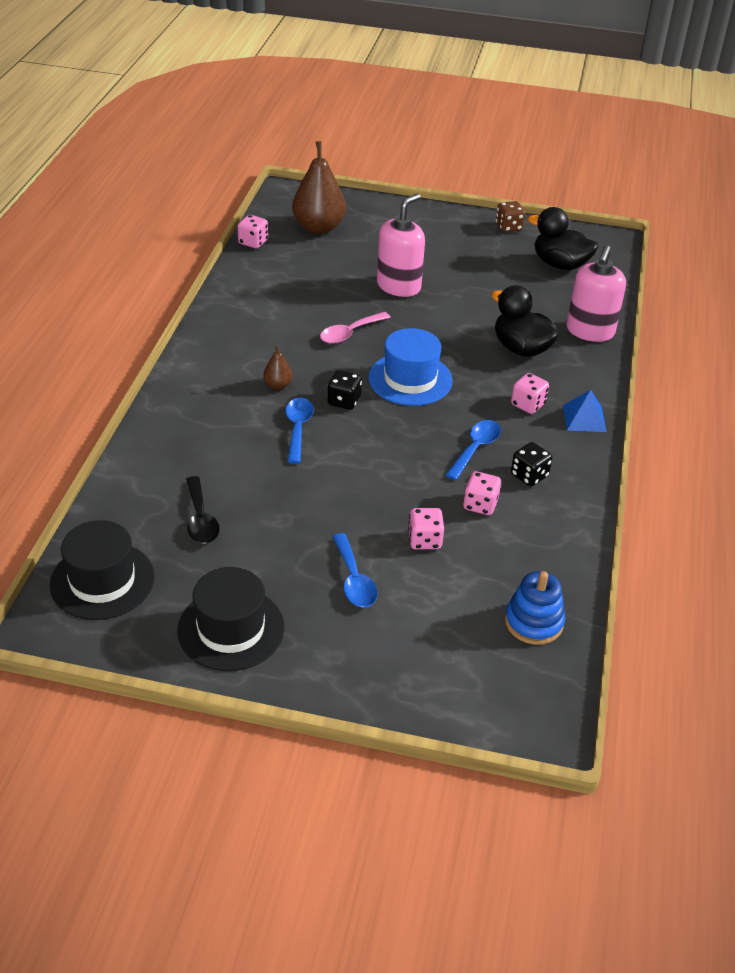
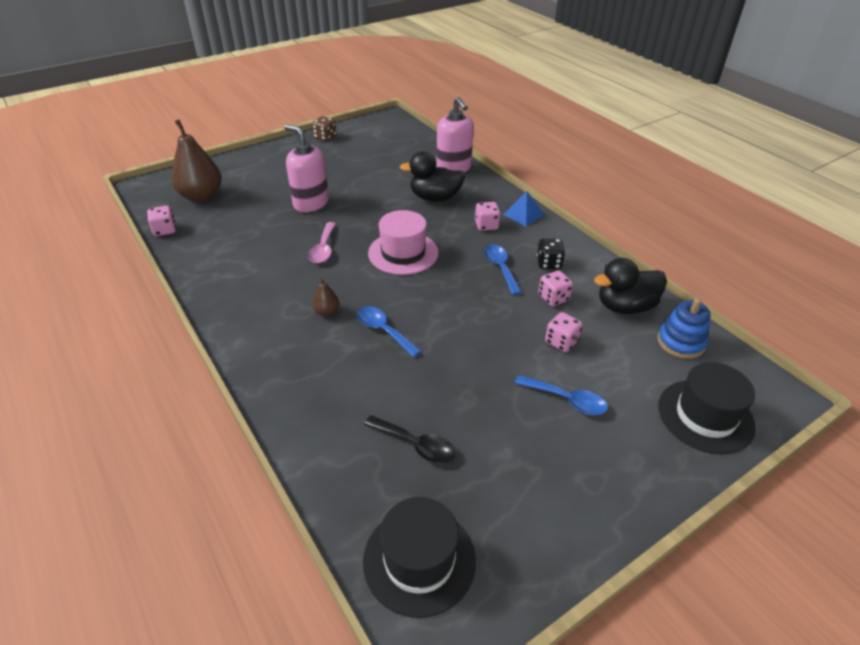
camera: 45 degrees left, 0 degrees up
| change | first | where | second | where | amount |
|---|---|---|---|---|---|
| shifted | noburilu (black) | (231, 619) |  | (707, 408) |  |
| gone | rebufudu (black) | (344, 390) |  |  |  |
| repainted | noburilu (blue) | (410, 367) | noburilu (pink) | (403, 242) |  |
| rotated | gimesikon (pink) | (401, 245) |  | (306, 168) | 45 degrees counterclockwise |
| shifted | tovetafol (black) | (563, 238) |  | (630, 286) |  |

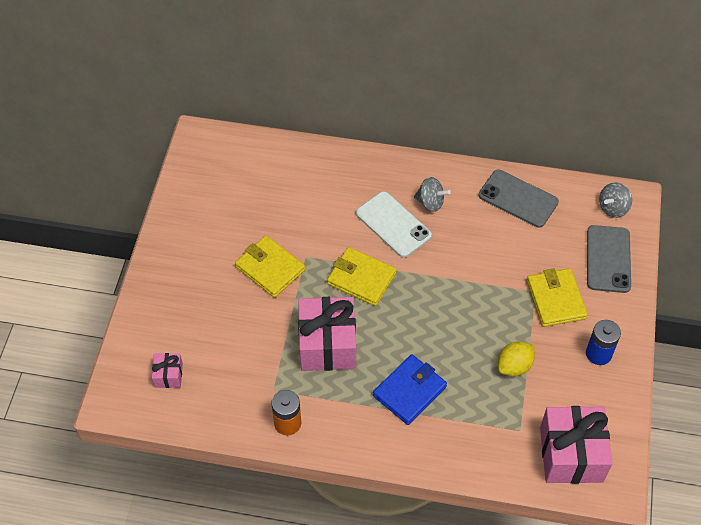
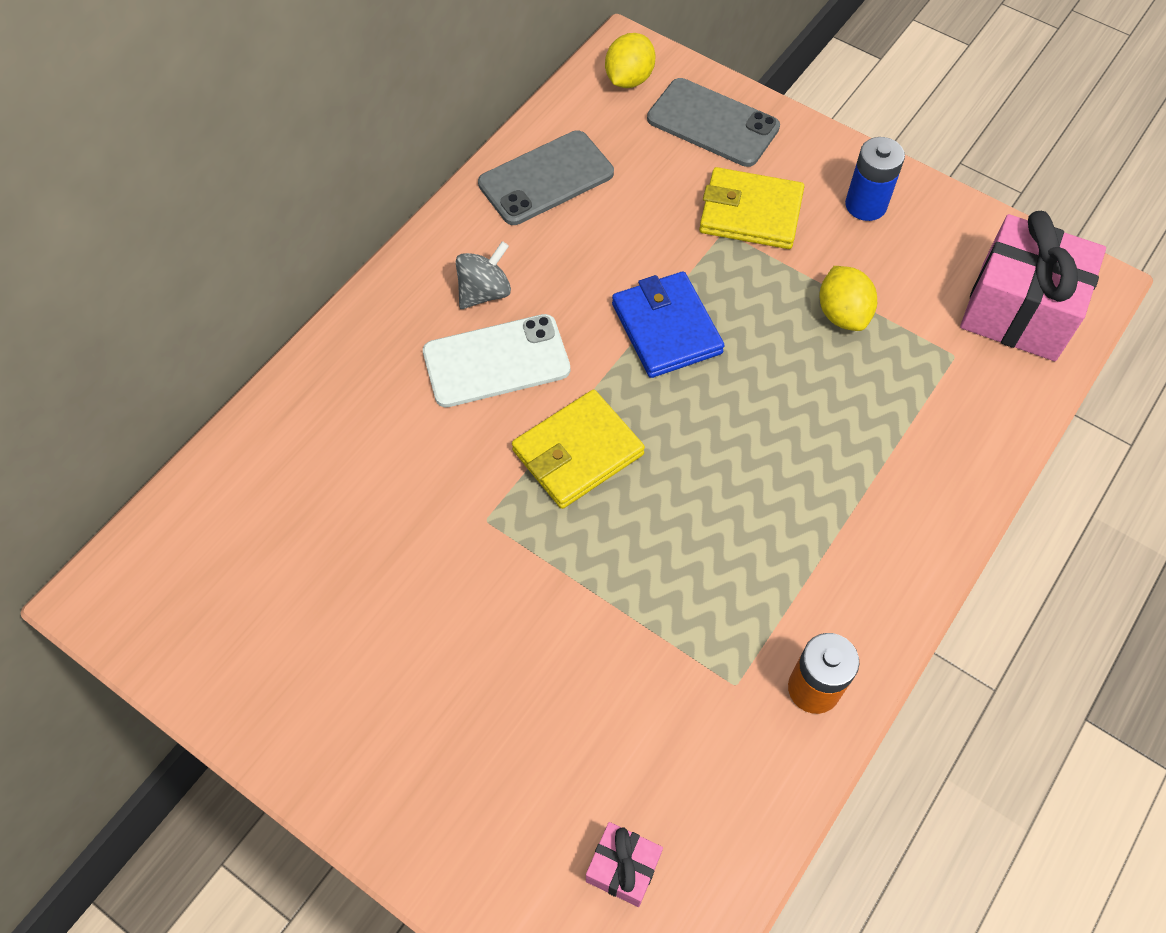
camera: 65 degrees left, 5 degrees up
| change | first | where | second | where | amount |
|---|---|---|---|---|---|
| gone | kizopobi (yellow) | (270, 267) |  |  |  |
| gone | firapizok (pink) | (327, 334) |  |  |  |
| shifted | kizopobi (blue) | (410, 389) |  | (668, 324) |  |
| swapped | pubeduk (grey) | (615, 200) | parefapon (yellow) | (630, 60) |  |

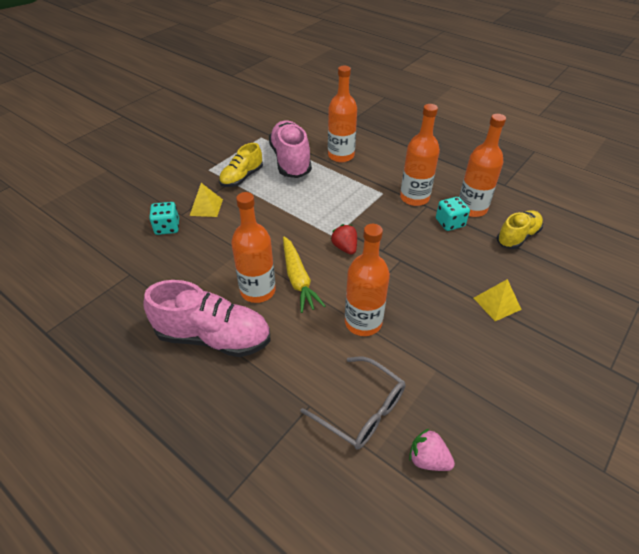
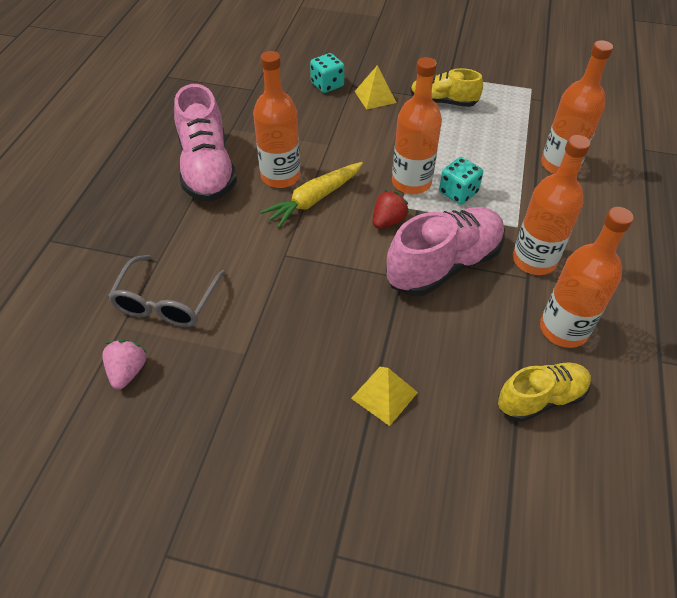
camera: 65 degrees right, 5 degrees up
| change | first | where | second | where | amount |
|---|---|---|---|---|---|
| shifted | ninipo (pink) | (290, 149) |  | (445, 251) |  |
| shifted | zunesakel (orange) | (367, 280) |  | (417, 125) |  |
| shifted | rebufudu (turquoise) | (453, 214) |  | (461, 181) |  |
| rotated | ninipo (yellow) | (520, 229) |  | (544, 392) | 45 degrees counterclockwise |

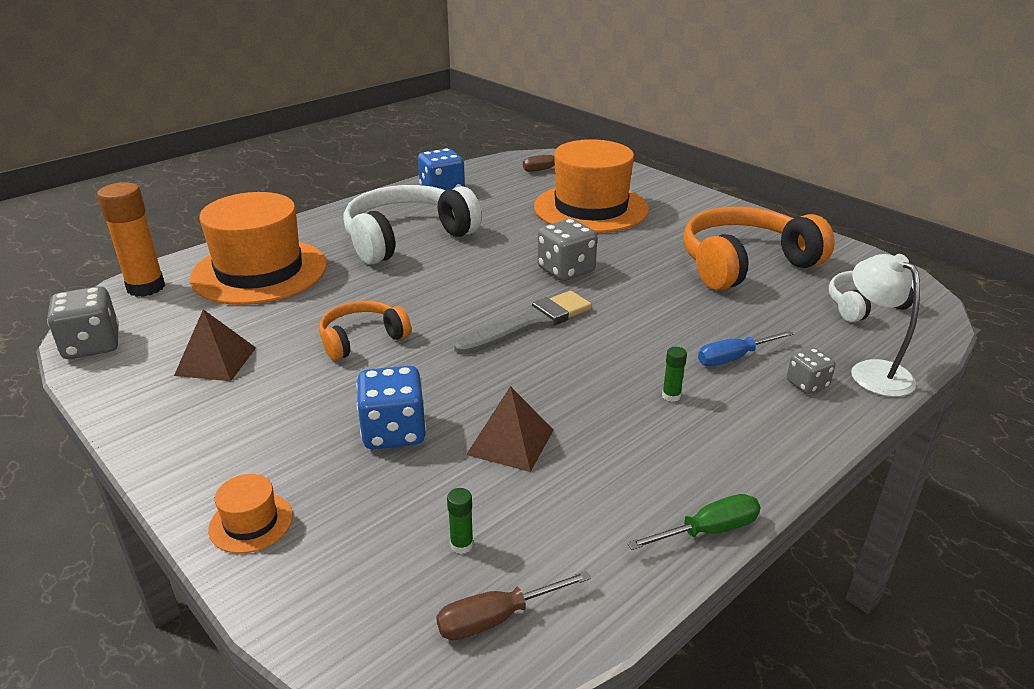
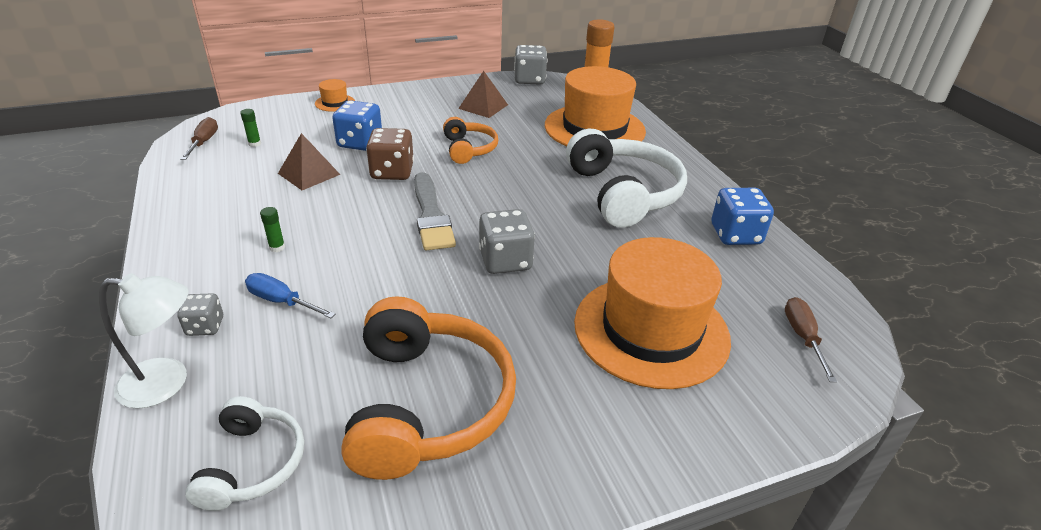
camera: 110 degrees right, 5 degrees up
| change | first | where | second | where | amount |
|---|---|---|---|---|---|
| gone | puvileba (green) | (694, 522) |  |  |  |
| rotated | puvileba (blue) | (746, 348) |  | (290, 295) | 60 degrees counterclockwise |
| new |  |  | rebufudu (brown) | (390, 154) |  |

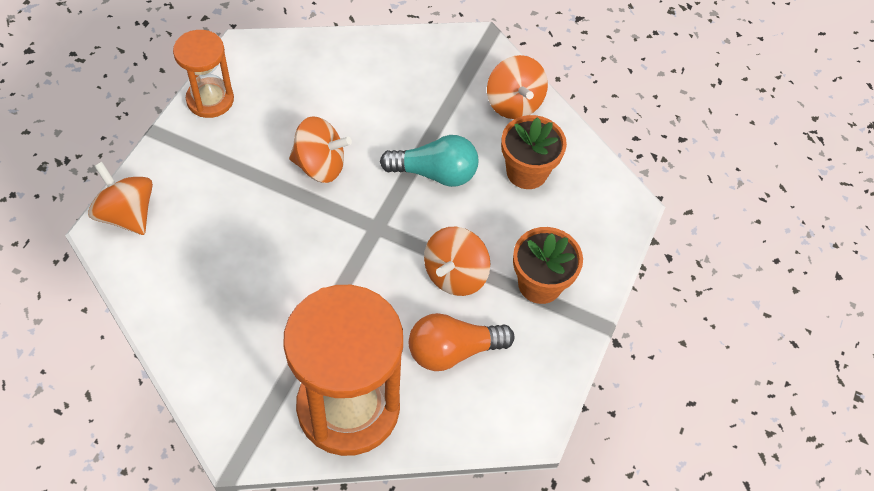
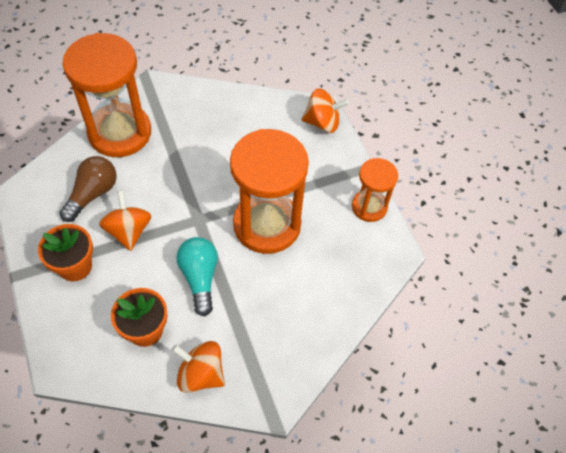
camera: 135 degrees right, 0 degrees up
| change | first | where | second | where | amount |
|---|---|---|---|---|---|
| swapped | pubeduk (orange) | (320, 149) | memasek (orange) | (269, 191) |  |
| rotated | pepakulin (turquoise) | (429, 161) |  | (197, 276) | 120 degrees clockwise |
| repainted | pepakulin (orange) | (461, 342) | pepakulin (brown) | (87, 189) |  |

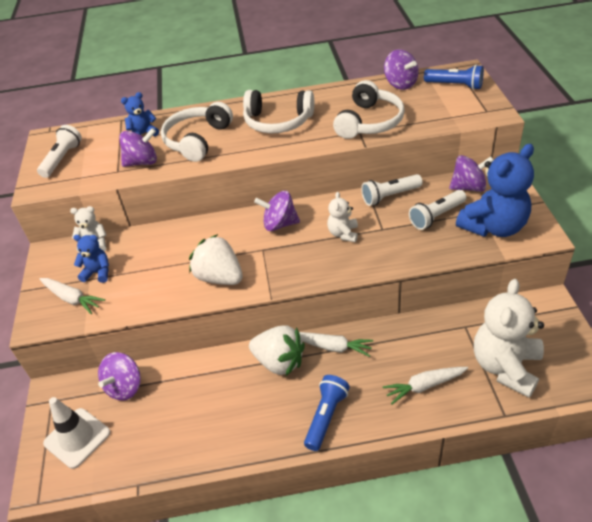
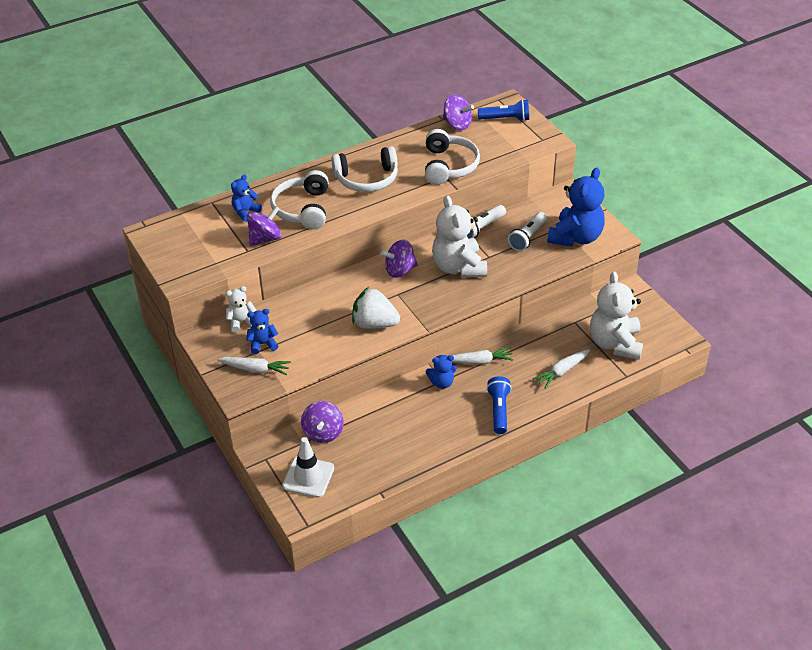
camera: 25 degrees left, 0 degrees up
| change | first | where | second | where | amount |
|---|---|---|---|---|---|
| gone | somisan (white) | (59, 151) |  |  |  |
| swapped | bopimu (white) | (277, 350) | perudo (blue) | (441, 372) |  |
| scaled | perudo (white) | (342, 217) |  | (459, 236) | x2.00 |
| gone | pubeduk (purple) | (471, 173) |  |  |  |

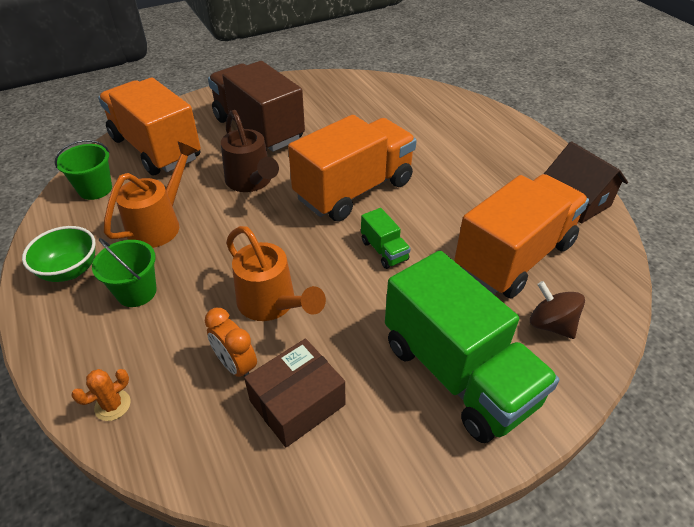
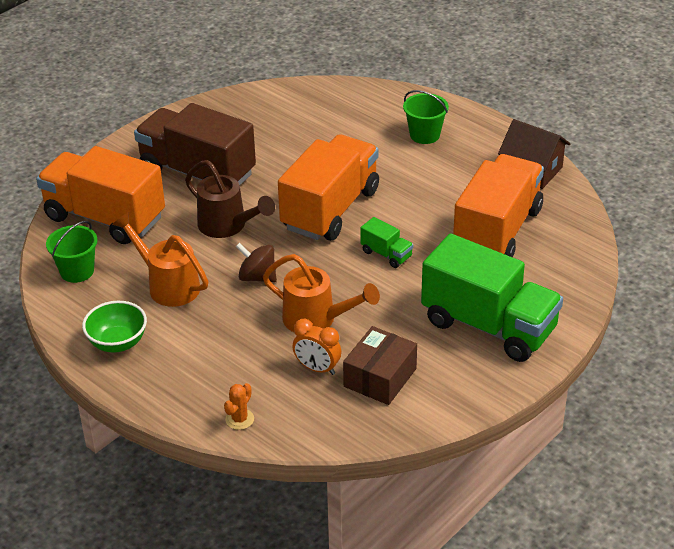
camera: 20 degrees left, 5 degrees down
| change | first | where | second | where | amount |
|---|---|---|---|---|---|
| shifted | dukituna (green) | (124, 272) |  | (426, 117) |  |
| rotated | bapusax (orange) | (151, 194) |  | (160, 259) | 60 degrees counterclockwise |
| shifted | pubeduk (brown) | (557, 310) |  | (256, 263) |  |

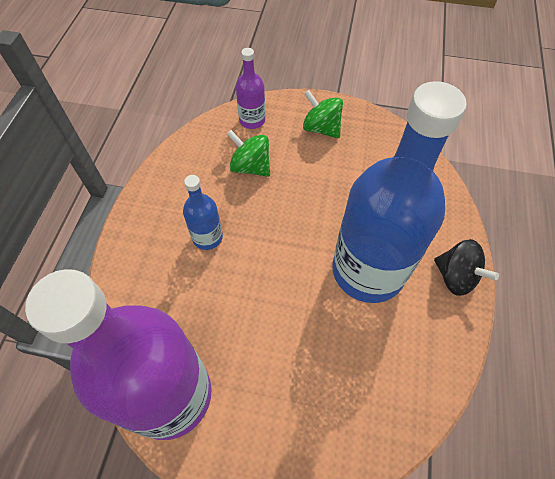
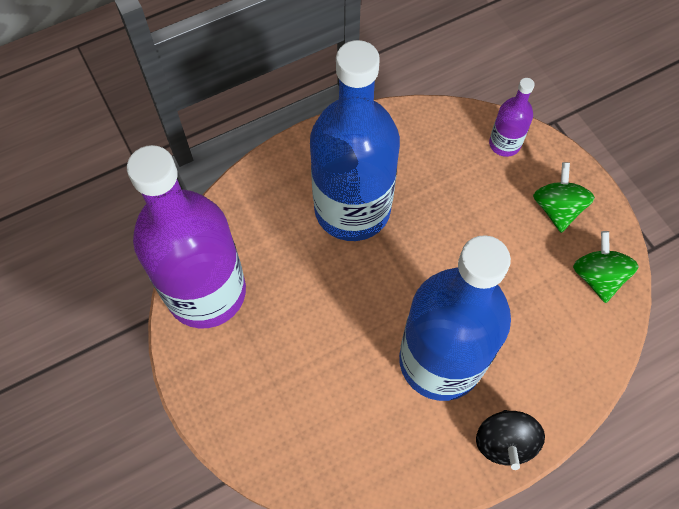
camera: 50 degrees right, 5 degrees up
| change | first | where | second | where | amount |
|---|---|---|---|---|---|
| scaled | zunesakel (blue) | (203, 212) |  | (355, 140) | x2.29 |
| shifted | pubeduk (green) | (248, 153) |  | (606, 267) |  |

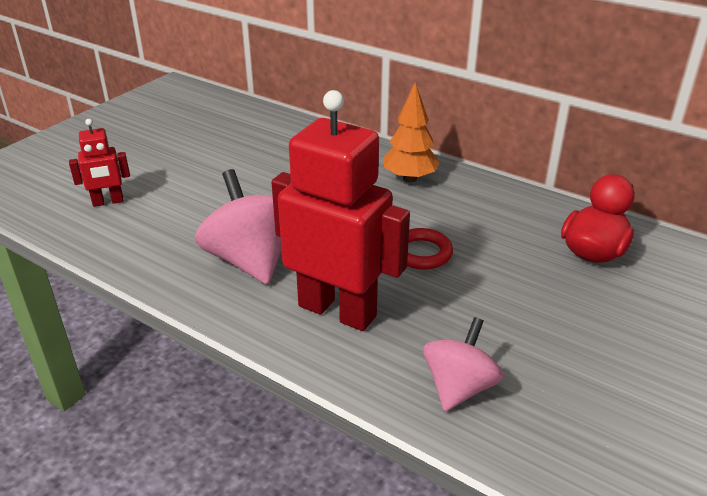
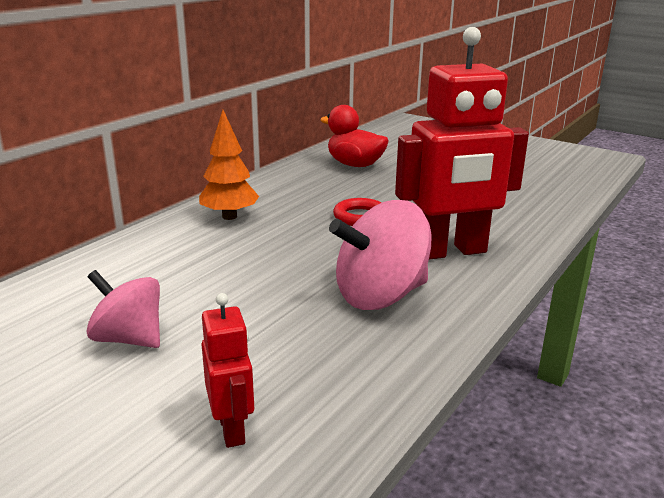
camera: 90 degrees left, 10 degrees down
| change | first | where | second | where | amount |
|---|---|---|---|---|---|
| rotated | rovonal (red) | (340, 210) |  | (462, 143) | 135 degrees counterclockwise |
| shifted | pubeduk (pink) | (463, 364) |  | (123, 309) |  |

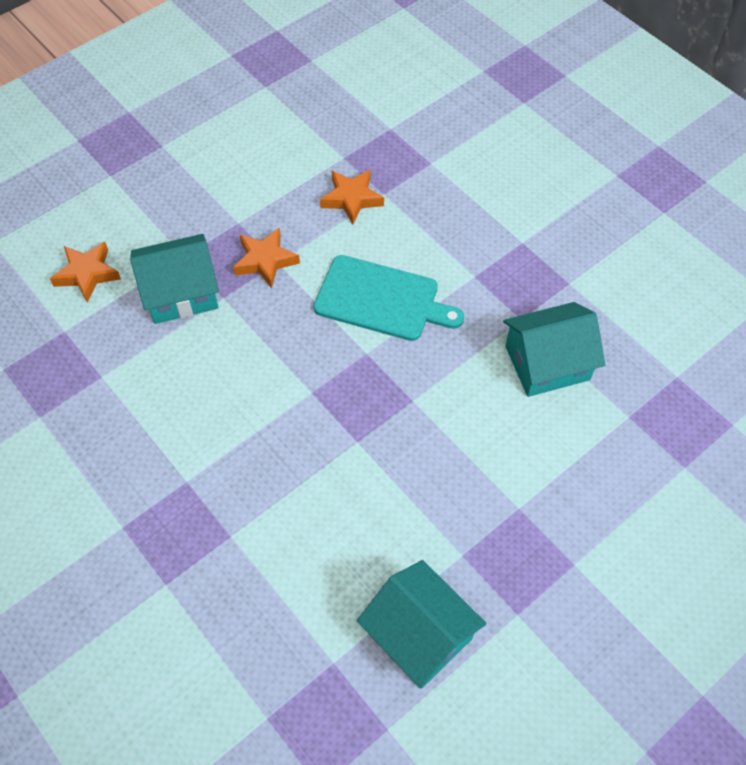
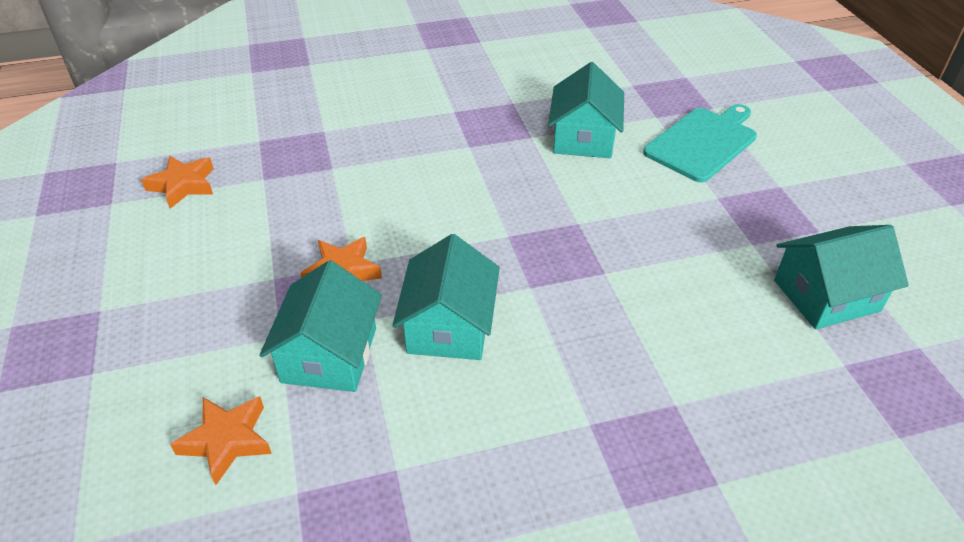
camera: 65 degrees left, 15 degrees down
| change | first | where | second | where | amount |
|---|---|---|---|---|---|
| shifted | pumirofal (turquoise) | (389, 298) |  | (700, 143) |  |
| shifted | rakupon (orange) | (352, 197) |  | (177, 182) |  |
| new |  |  | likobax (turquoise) | (446, 297) |  |

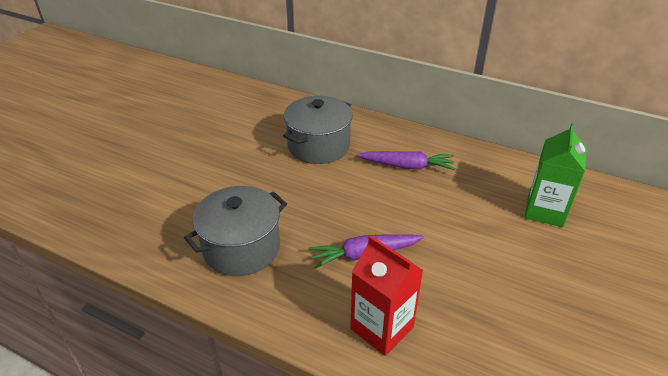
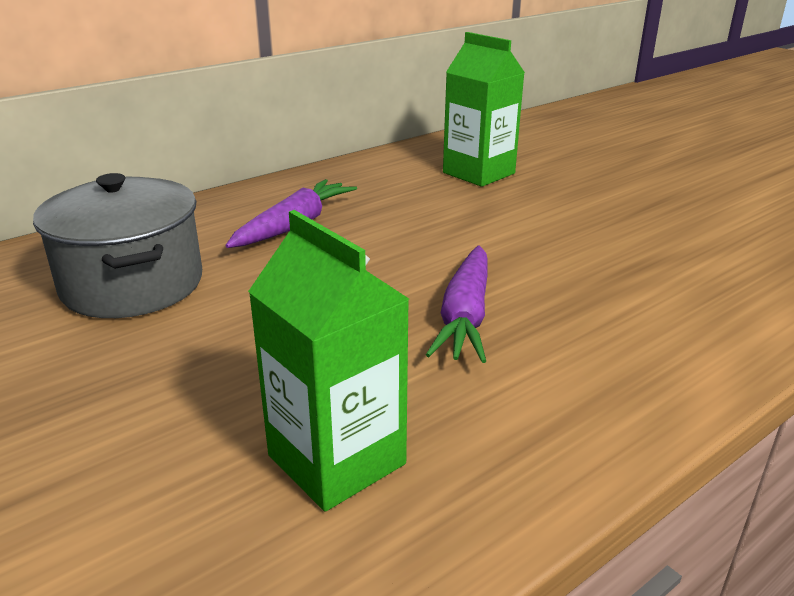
camera: 65 degrees left, 10 degrees down
| change | first | where | second | where | amount |
|---|---|---|---|---|---|
| swapped | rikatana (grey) | (235, 231) | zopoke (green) | (328, 361) |  |
| gone | zopoke (red) | (386, 295) |  |  |  |

